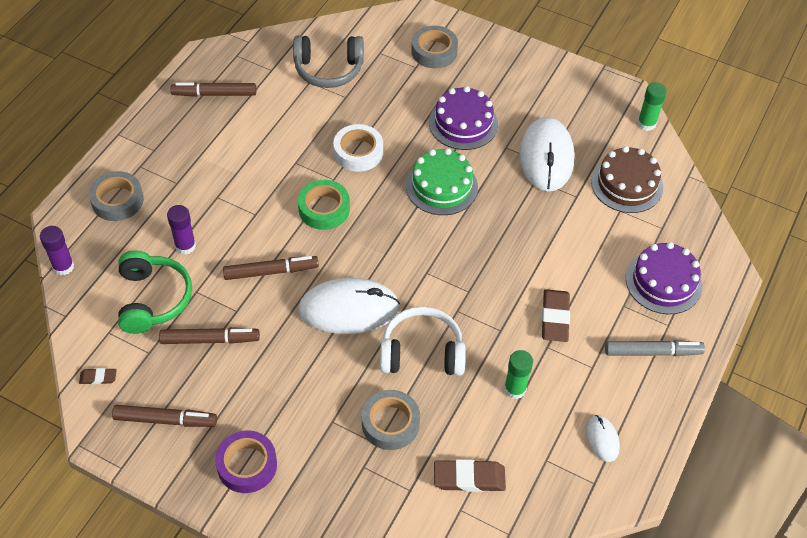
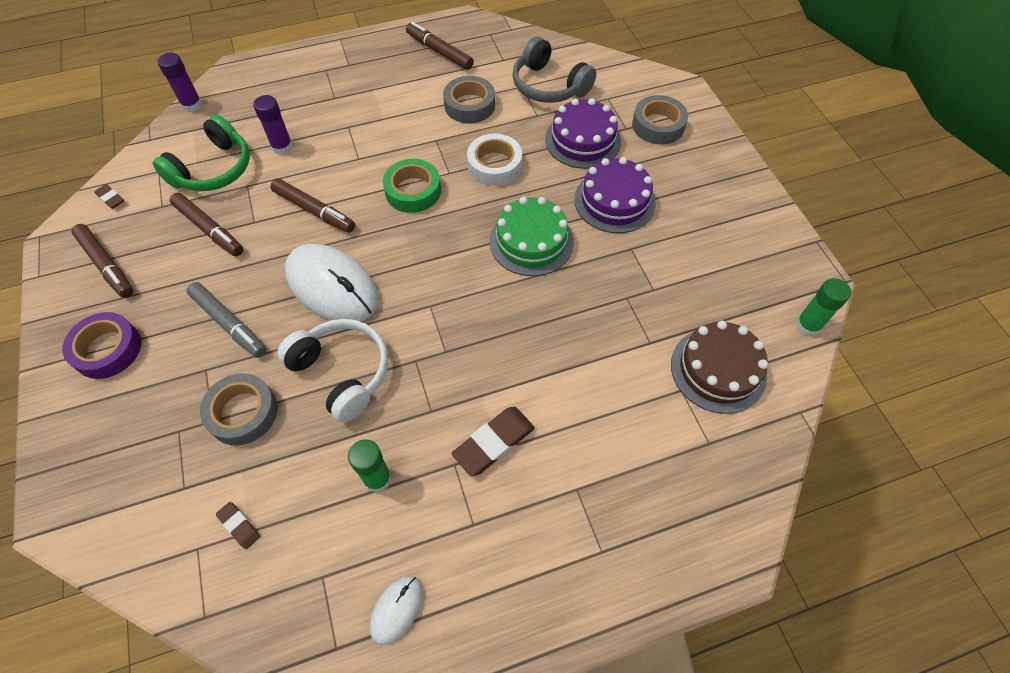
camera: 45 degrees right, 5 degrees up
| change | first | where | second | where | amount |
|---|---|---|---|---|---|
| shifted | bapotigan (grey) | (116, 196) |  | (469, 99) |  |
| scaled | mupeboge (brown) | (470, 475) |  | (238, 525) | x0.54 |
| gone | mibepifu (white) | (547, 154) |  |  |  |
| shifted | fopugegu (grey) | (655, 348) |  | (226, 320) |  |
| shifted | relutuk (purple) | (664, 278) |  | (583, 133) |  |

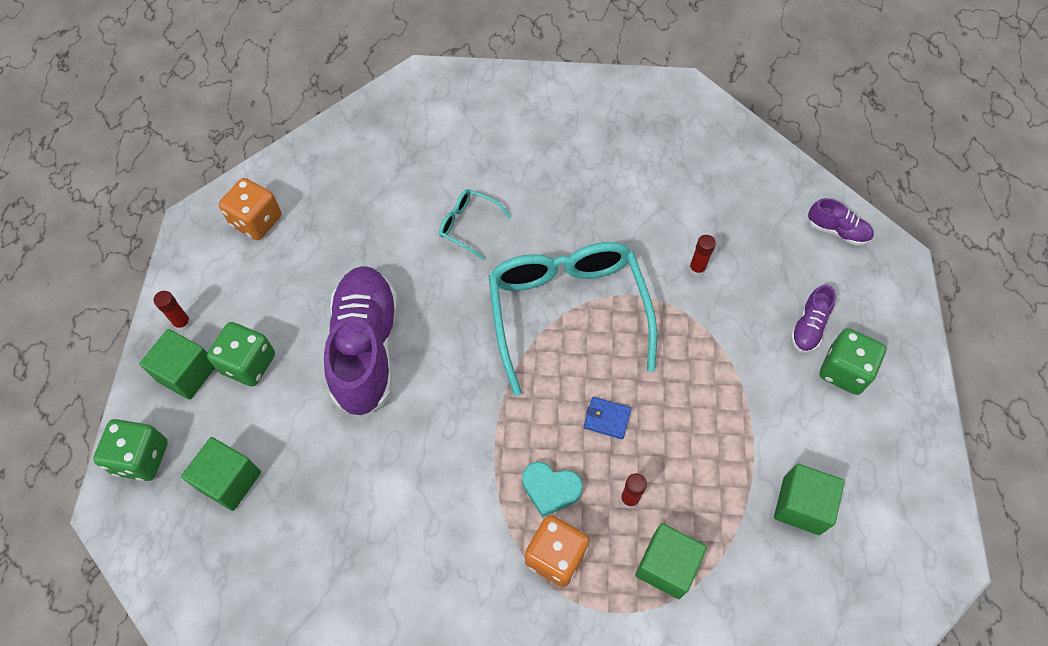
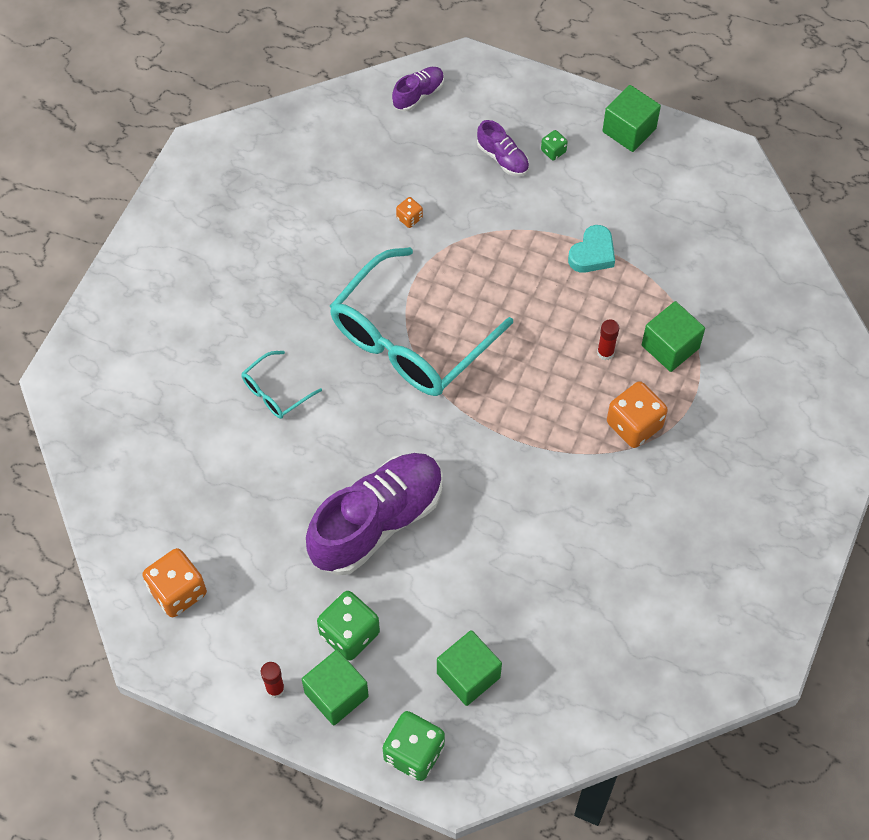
camera: 70 degrees left, 0 degrees up
| change | first | where | second | where | amount |
|---|---|---|---|---|---|
| rotated | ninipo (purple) | (361, 341) |  | (374, 514) | 120 degrees clockwise |
| rotated | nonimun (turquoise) | (572, 319) |  | (421, 321) | 60 degrees counterclockwise |
| shifted | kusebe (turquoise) | (552, 490) |  | (591, 249) |  |
| gone | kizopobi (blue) | (608, 418) |  |  |  |
| swapped | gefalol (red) | (702, 255) | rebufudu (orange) | (409, 212) |  |
| shifted | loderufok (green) | (809, 499) |  | (631, 118) |  |
| scaled | rebufudu (green) | (852, 361) |  | (554, 145) | x0.49 |

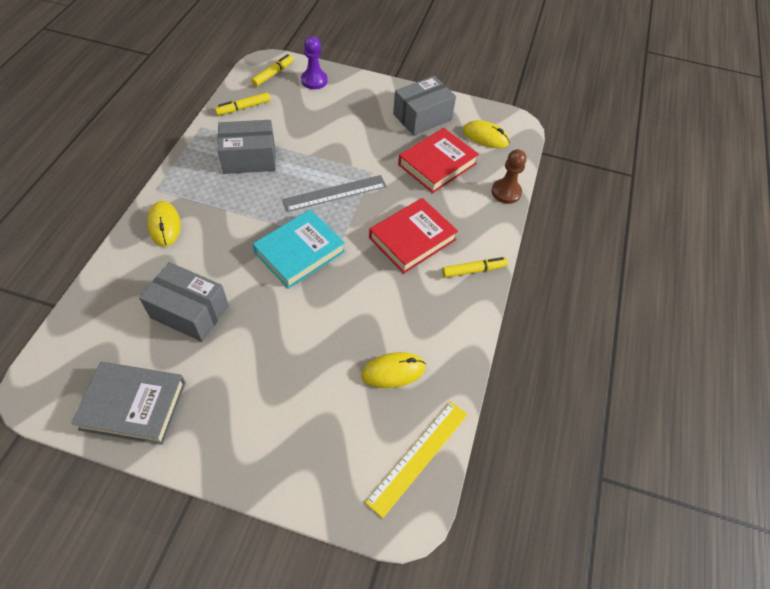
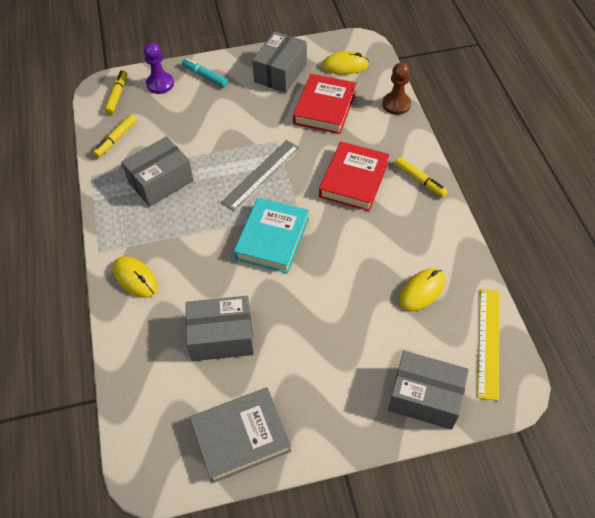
camera: 25 degrees left, 0 degrees up
| change | first | where | second | where | amount |
|---|---|---|---|---|---|
| rotated | fopugegu (yellow) | (475, 267) |  | (421, 177) | 90 degrees clockwise |
| new |  |  | fopugegu (turquoise) | (205, 72) |  |
| new |  |  | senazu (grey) | (428, 390) |  |

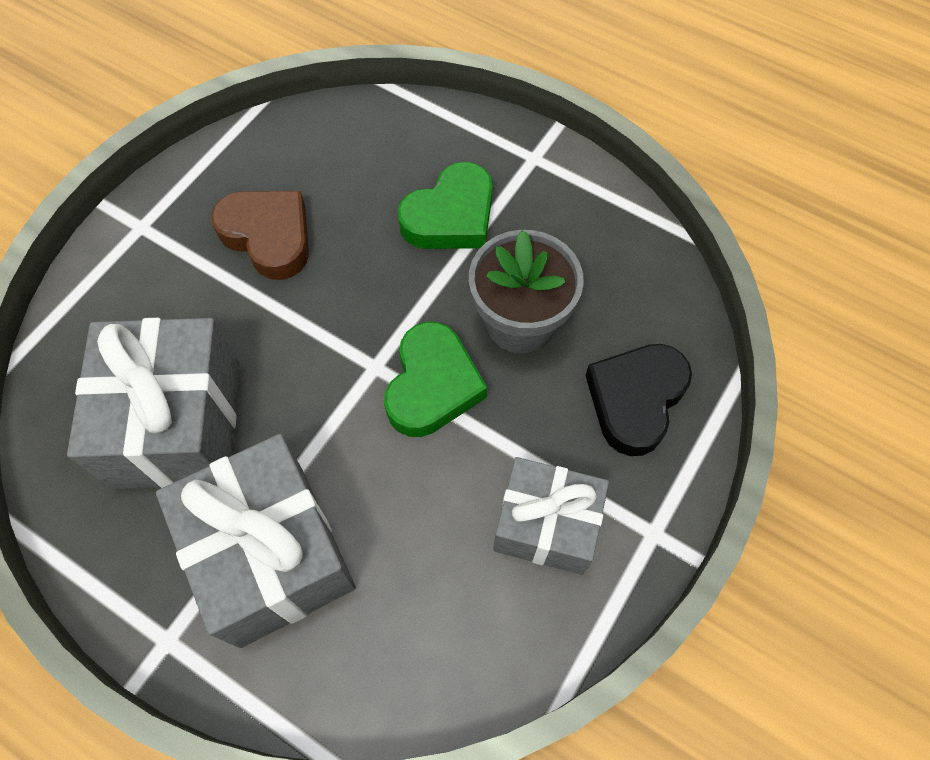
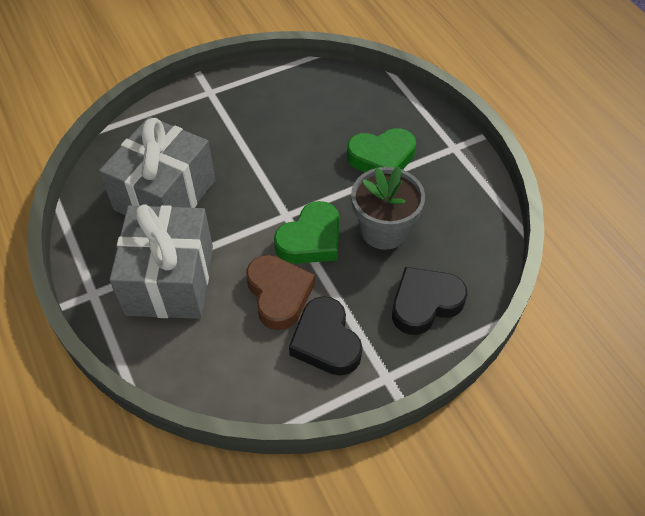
camera: 30 degrees right, 10 degrees down
| change | first | where | second | where | amount |
|---|---|---|---|---|---|
| shifted | kusebe (brown) | (260, 235) |  | (280, 292) |  |
| swapped | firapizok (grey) | (551, 516) | kusebe (black) | (325, 336) |  |

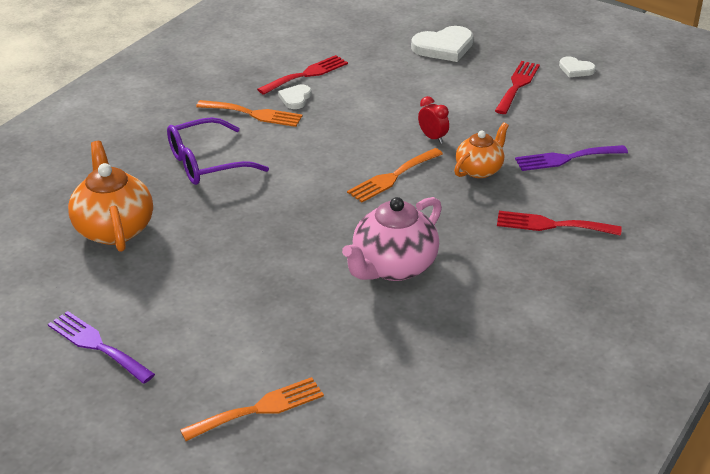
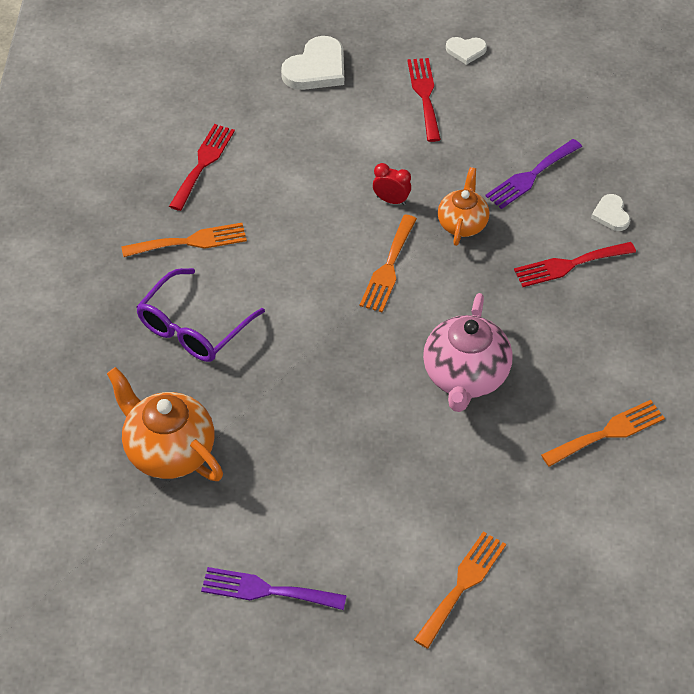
camera: 30 degrees left, 15 degrees up
| change | first | where | second | where | amount |
|---|---|---|---|---|---|
| shifted | kusebe (white) | (294, 97) |  | (610, 212) |  |
| new |  |  | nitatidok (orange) | (603, 433) |  |

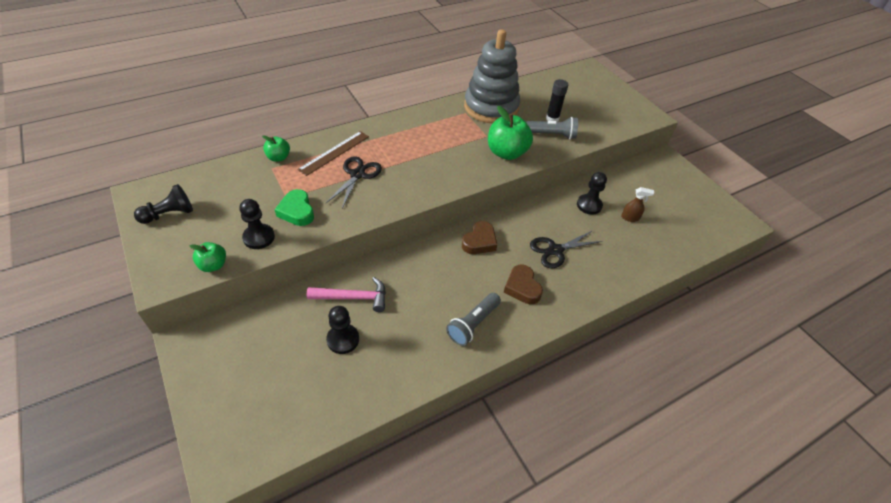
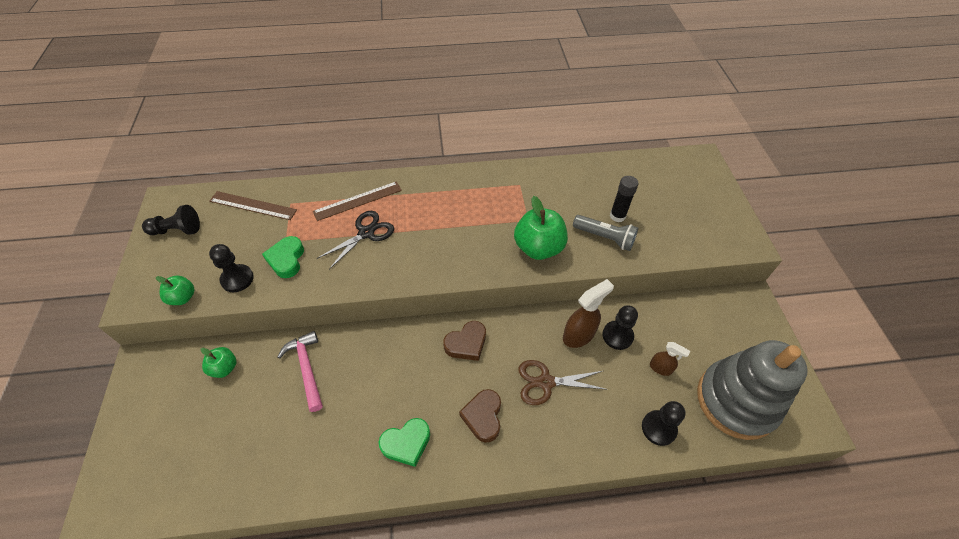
camera: 25 degrees right, 5 degrees up
| change | first | where | second | where | amount |
|---|---|---|---|---|---|
| shifted | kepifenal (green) | (276, 149) |  | (218, 362) |  |
| rotated | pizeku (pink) | (346, 294) |  | (300, 371) | 135 degrees counterclockwise |
| shifted | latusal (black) | (342, 330) |  | (664, 423) |  |
| swapped | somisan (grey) | (473, 319) | kusebe (green) | (404, 442) |  |
| shifted | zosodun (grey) | (492, 76) |  | (752, 390) |  |
| repainted | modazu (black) | (566, 249) | modazu (brown) | (563, 382) |  |
| new |  |  | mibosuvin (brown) | (253, 205) |  |
| new |  |  | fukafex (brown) | (588, 313) |  |

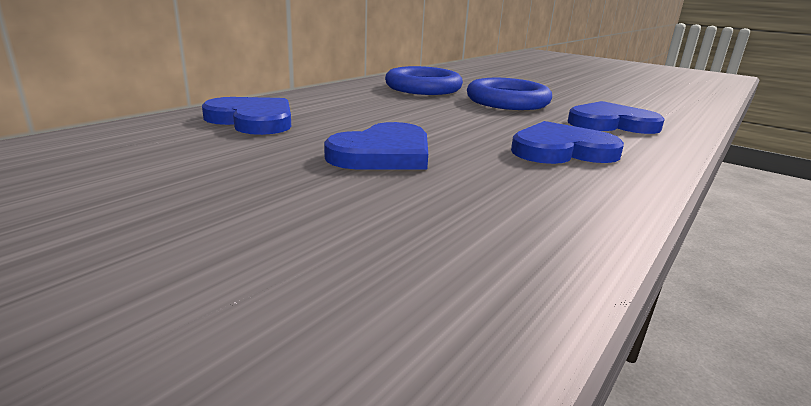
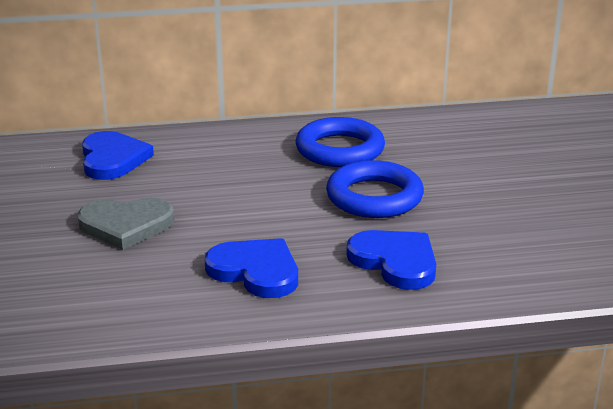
camera: 45 degrees right, 5 degrees up
| change | first | where | second | where | amount |
|---|---|---|---|---|---|
| repainted | kusebe (blue) | (376, 146) | kusebe (grey) | (126, 224) |  |

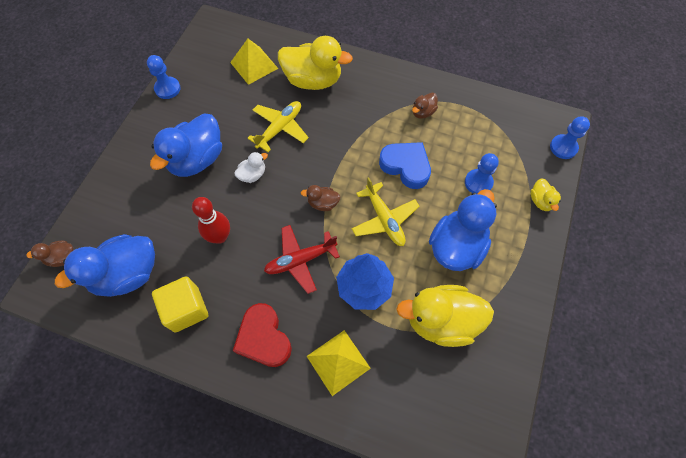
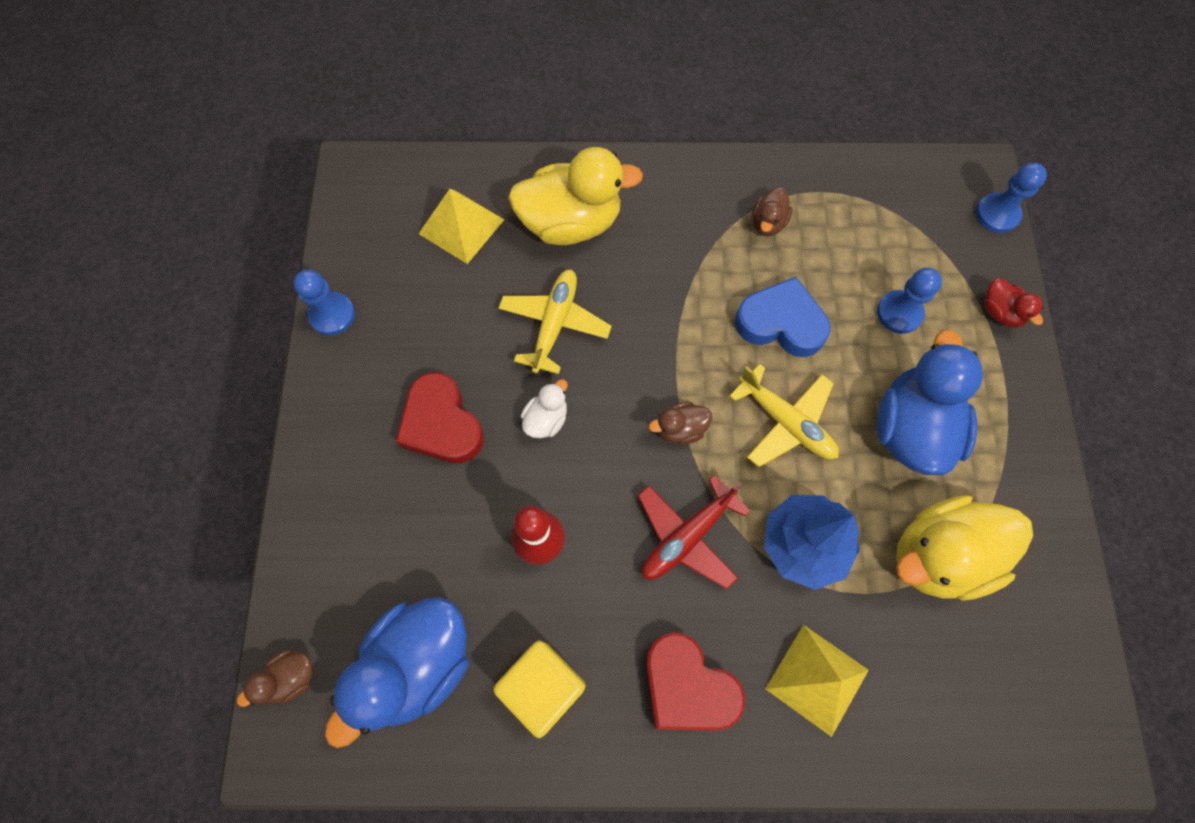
camera: 20 degrees left, 5 degrees up
| change | first | where | second | where | amount |
|---|---|---|---|---|---|
| swapped | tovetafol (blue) | (186, 145) | kusebe (red) | (440, 417) |  |
| repainted | tovetafol (yellow) | (545, 194) | tovetafol (red) | (1014, 303) |  |

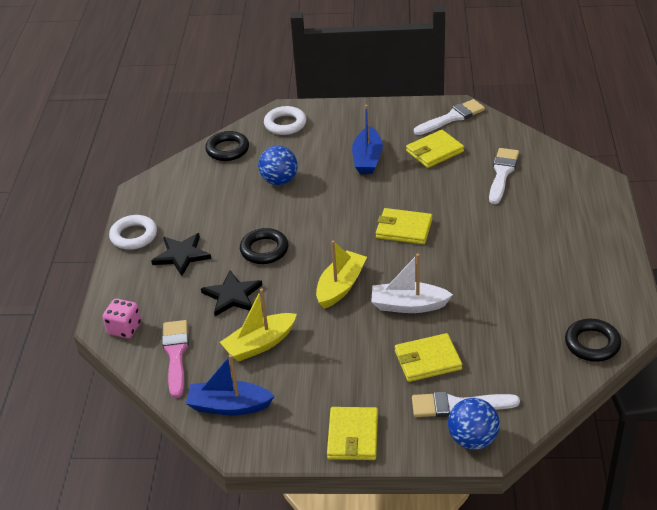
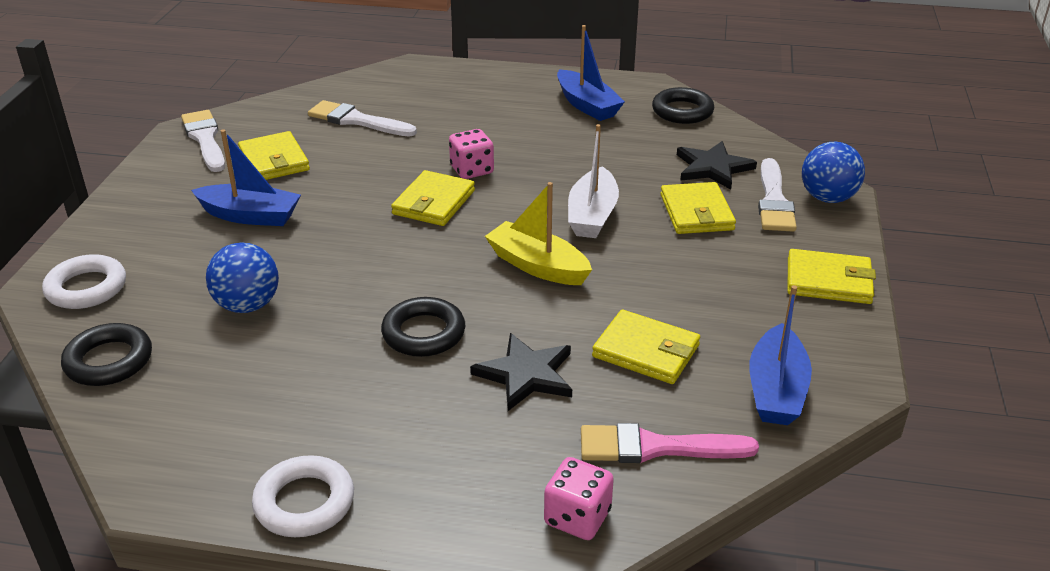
camera: 85 degrees left, 5 degrees down
| change | first | where | second | where | amount |
|---|---|---|---|---|---|
| shifted | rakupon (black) | (181, 254) |  | (717, 165) |  |
| swapped | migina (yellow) | (258, 325) | kizopobi (yellow) | (646, 347) |  |
| new |  |  | rebufudu (pink) | (471, 154) |  |
| new |  |  | migina (blue) | (591, 73) |  |

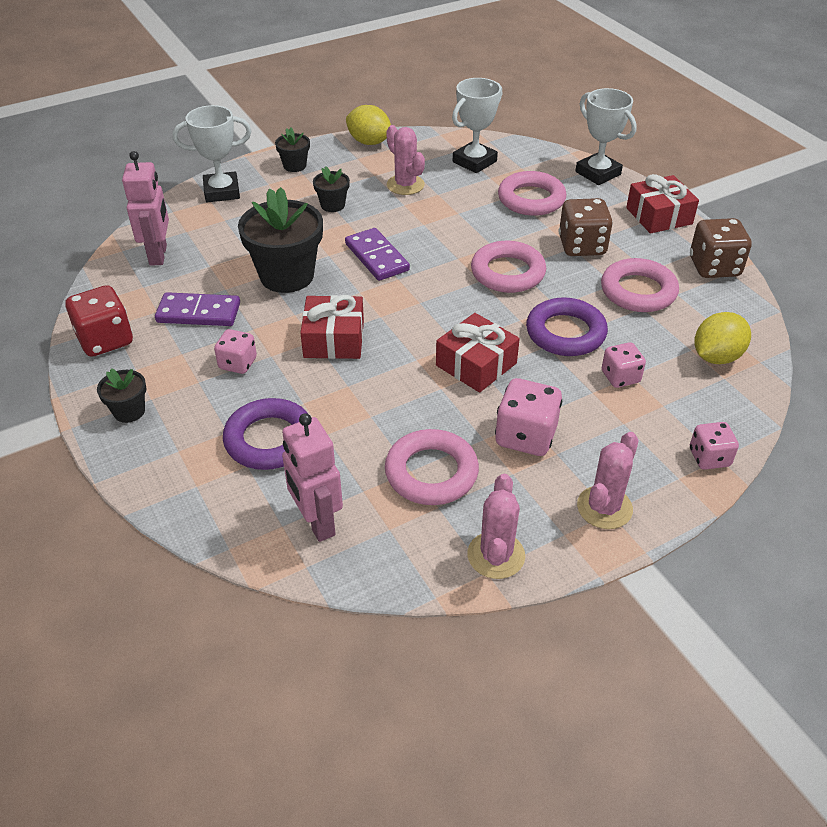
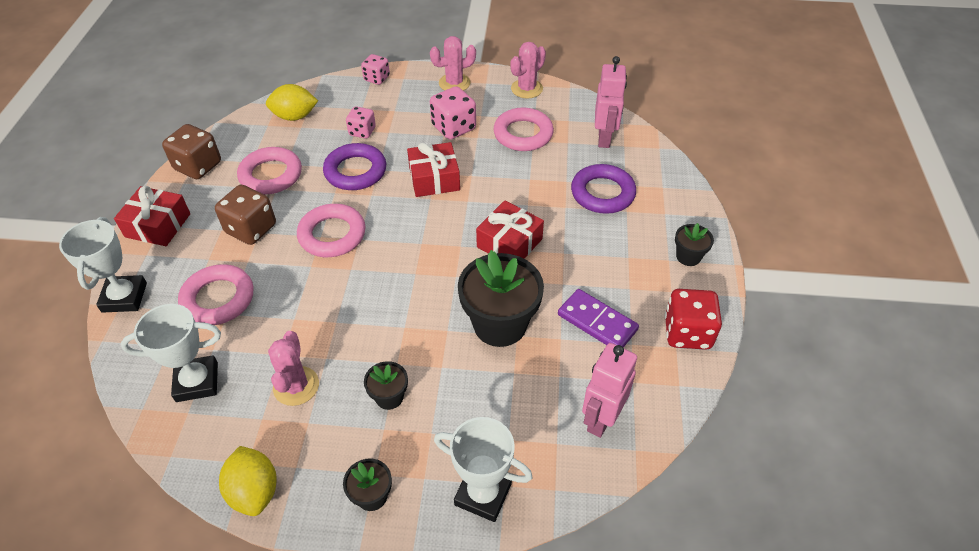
camera: 145 degrees left, 5 degrees up
| change | first | where | second | where | amount |
|---|---|---|---|---|---|
| gone | rebufudu (pink) | (235, 351) |  |  |  |
| gone | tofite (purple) | (377, 254) |  |  |  |

